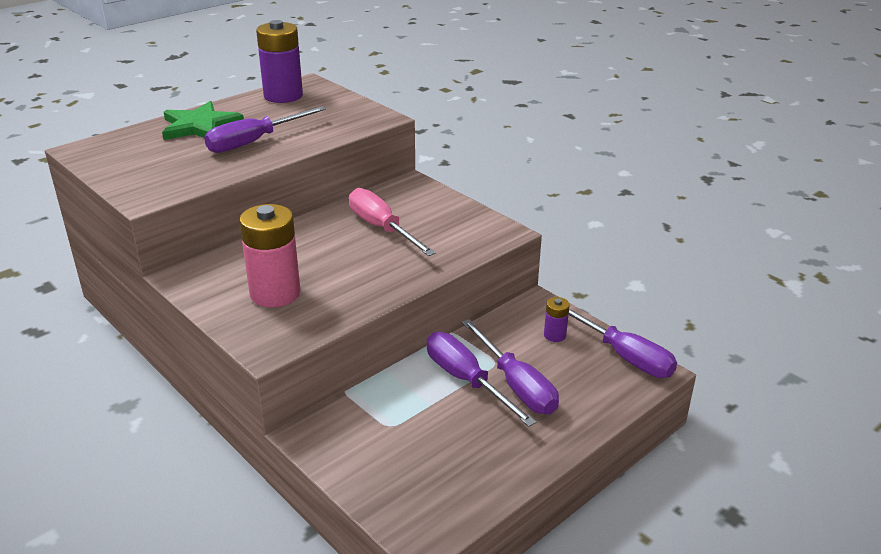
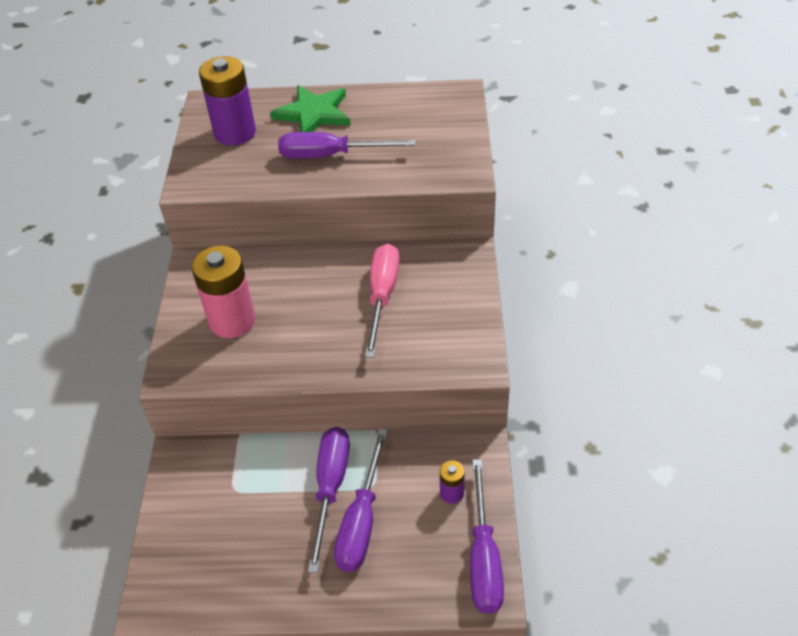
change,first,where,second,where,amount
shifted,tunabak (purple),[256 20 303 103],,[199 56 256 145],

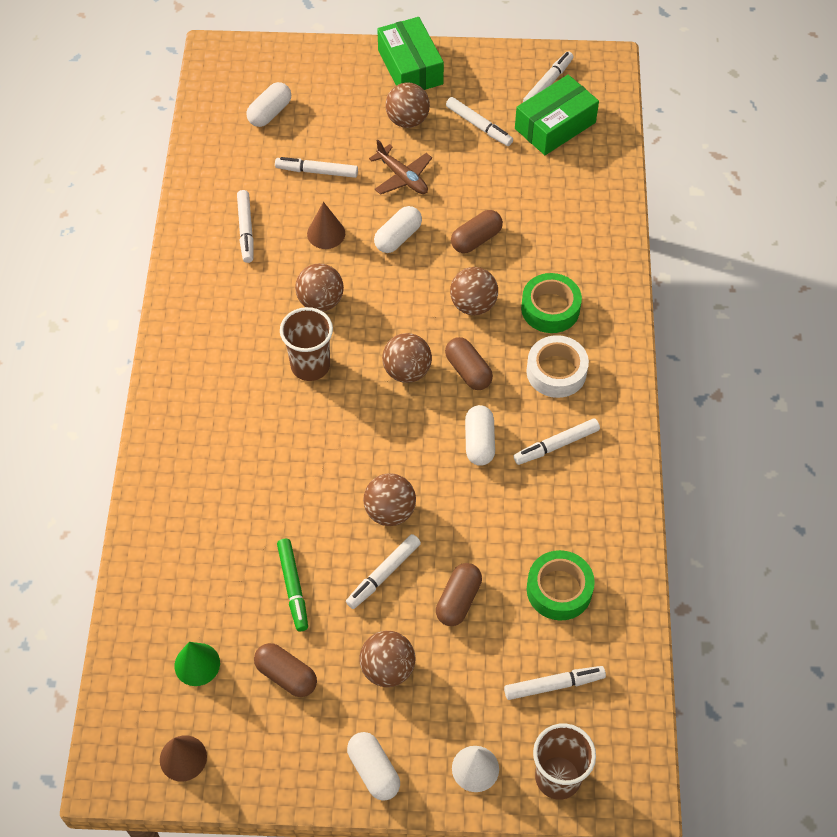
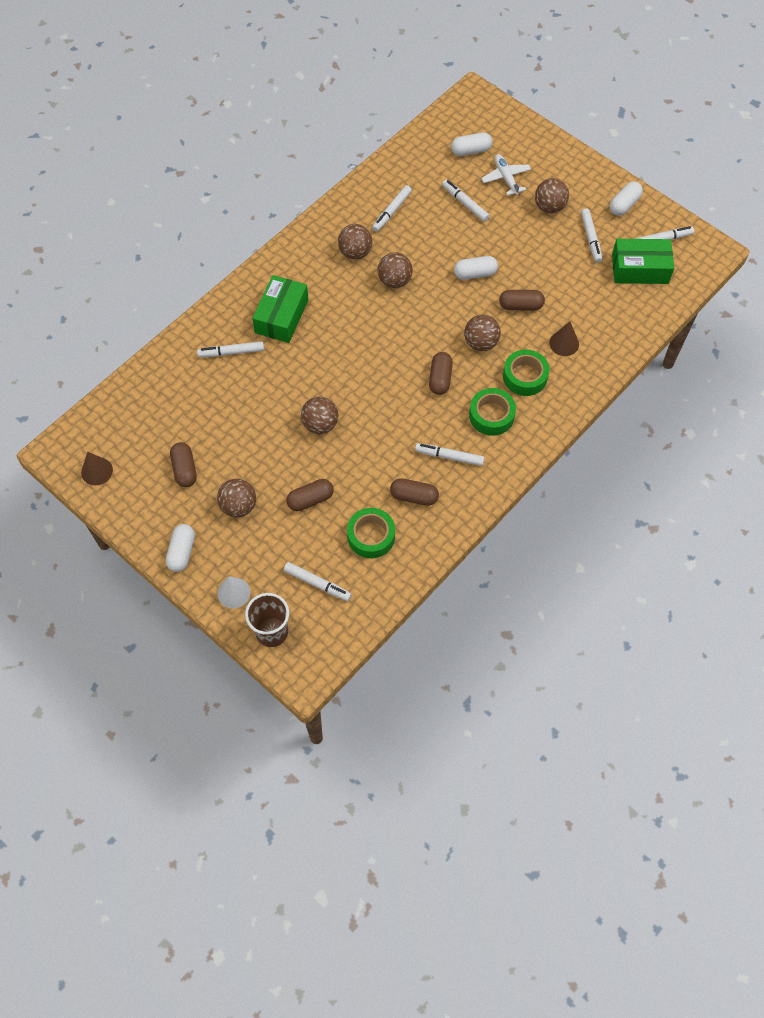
change,first,where,second,where,amount
gone,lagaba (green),[175 642 220 686],,,
gone,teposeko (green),[277 539 308 631],,,
gone,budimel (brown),[280 307 333 381],,,
gone,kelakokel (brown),[369 140 432 195],,,
new,,,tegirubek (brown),[390 478 439 506],
new,,,kelakokel (white),[481 154 531 196],
shifted,lagaba (brown),[307 202 345 249],,[549 321 579 356],
shifted,teposeko (white),[346 534 421 609],,[197 341 264 357],
shifted,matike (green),[377 17 444 90],,[252 275 309 343],
shifted,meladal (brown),[382 333 432 383],,[338 224 372 259],
shifted,tegirubek (white),[465 405 495 466],,[610 181 643 216],
repainted,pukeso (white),[526 335 589 398],pukeso (green),[469 388 516 436],

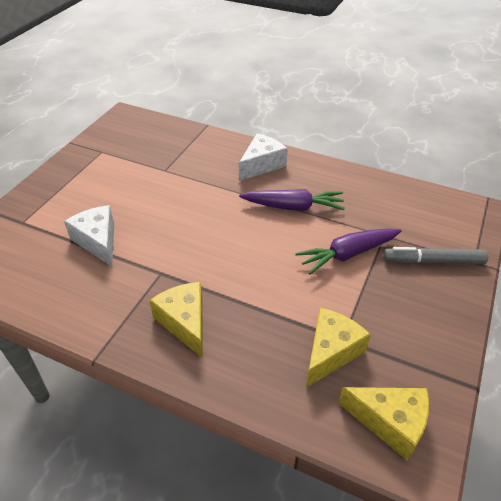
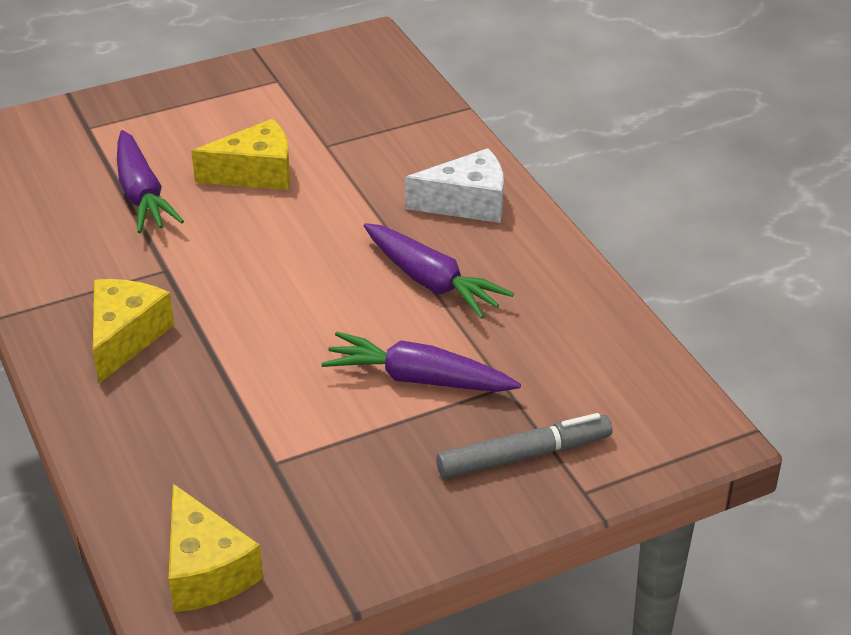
change,first,where,second,where,amount
shifted,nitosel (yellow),[306 308 371 388],,[191 119 290 190],
swapped,nitosel (white),[64 205 114 267],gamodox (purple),[117 130 184 233],
rotated,teposeko (grey),[384 247 488 264],,[436 413 612 479],120 degrees clockwise

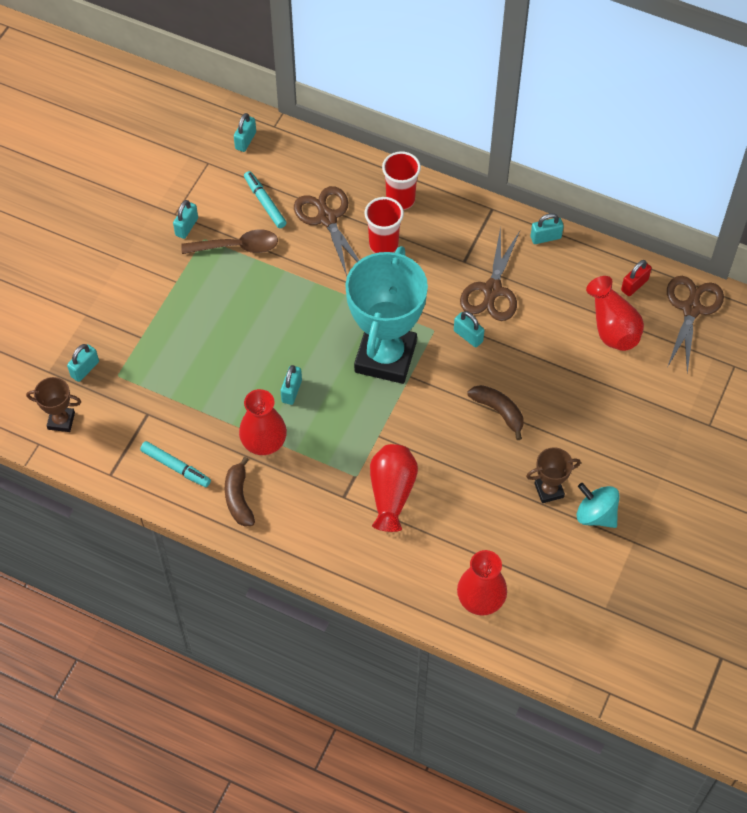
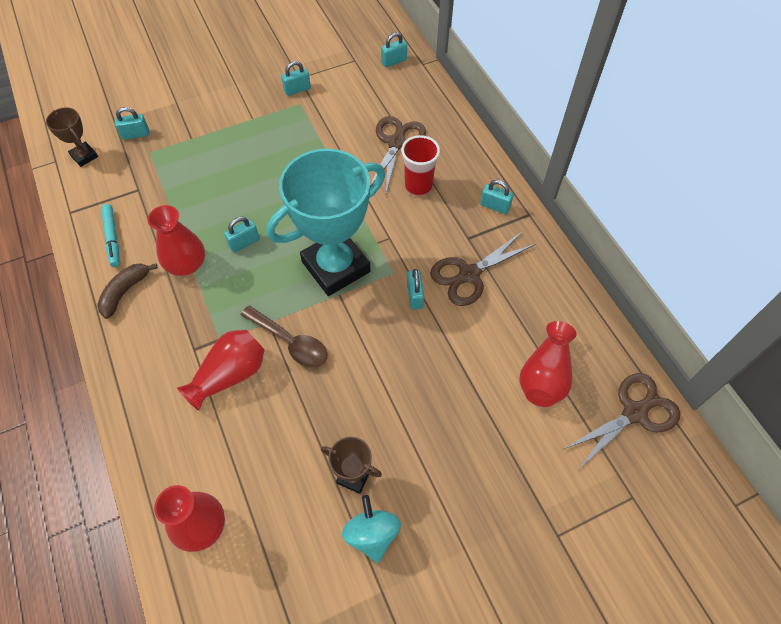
change,first,where,second,where,amount
gone,teposeko (turquoise),[244 171 287 228],,,
gone,budimel (red),[382 151 421 210],,,
gone,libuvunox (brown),[468 385 523 440],,,
gone,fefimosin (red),[621 260 652 296],,,
shifted,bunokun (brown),[181 229 278 254],,[241 305 327 367],
shifted,fefimosin (turquoise),[530 213 564 244],,[480 180 514 214],

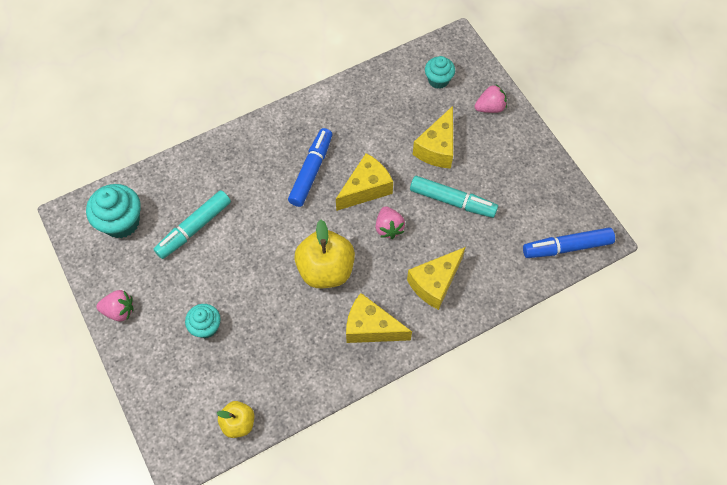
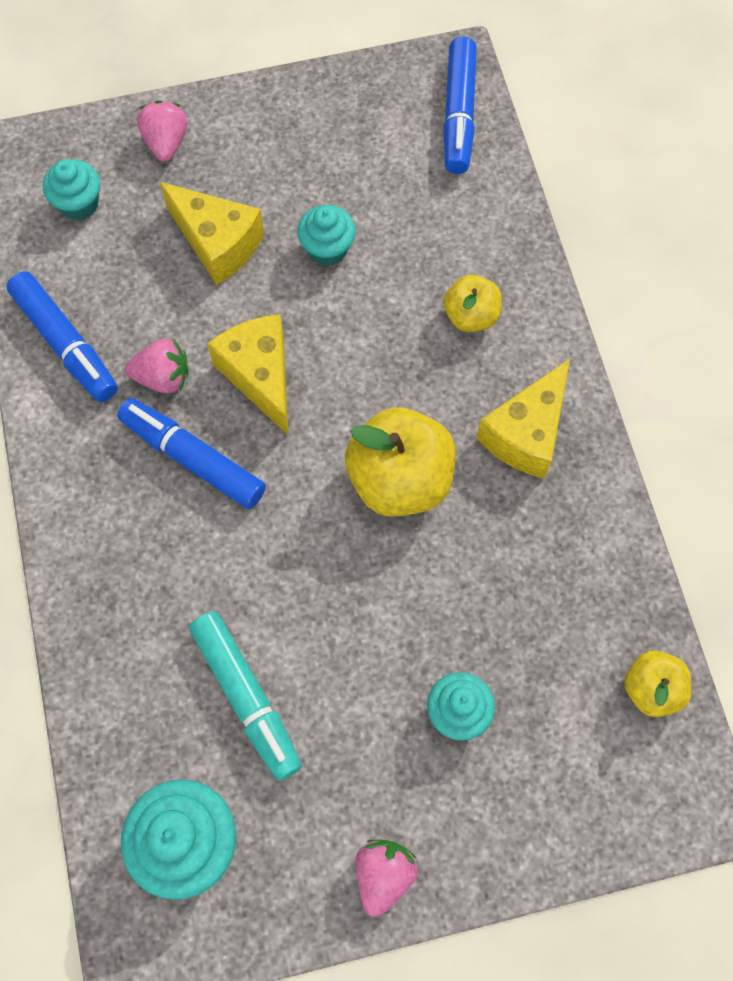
change,first,where,second,where,amount
new,,,teposeko (blue),[6 271 118 402],
shifted,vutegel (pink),[376 206 405 239],,[125 339 188 393],
swapped,nitosel (yellow),[407 247 466 310],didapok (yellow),[443 275 502 332],
swapped,teposeko (turquoise),[410 176 498 218],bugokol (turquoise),[297 205 356 266],

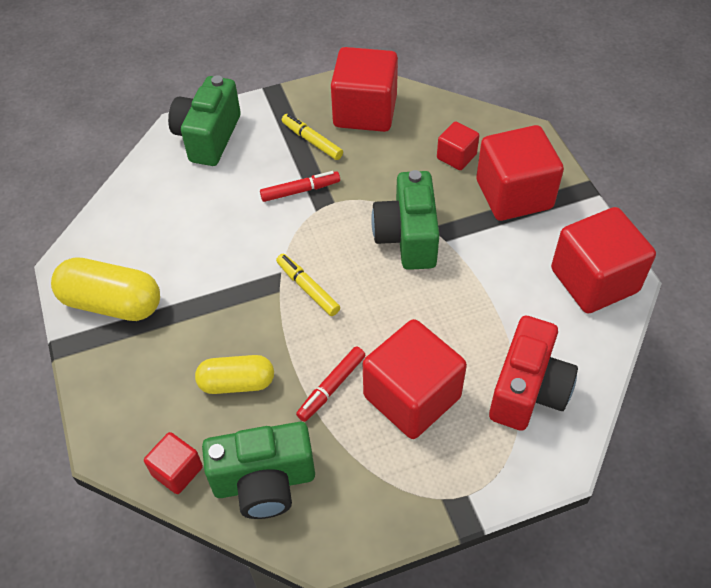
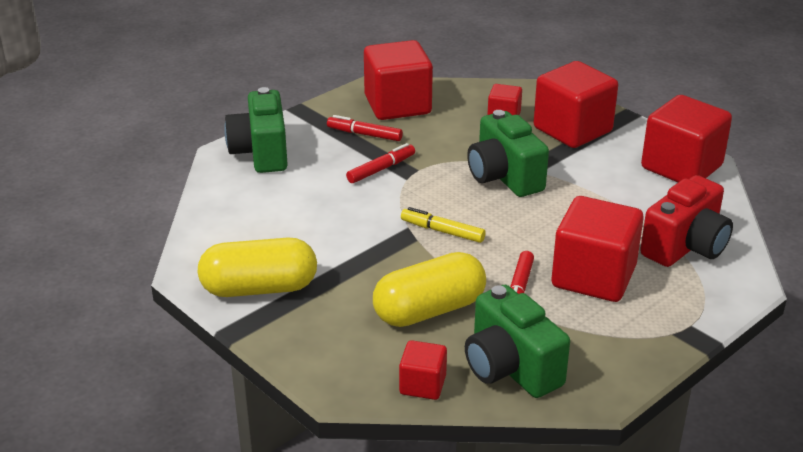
change,first,where,second,where,amount
repainted,teposeko (yellow),[282 114 343 160],teposeko (red),[327 115 403 141],
rotated,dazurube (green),[202 422 315 519],,[465 285 570 398],90 degrees clockwise
rotated,dazurube (red),[489 316 578 431],,[640 175 733 267],45 degrees clockwise
scaled,tegirubek (yellow),[195 355 274 394],,[373 252 486 327],x1.51

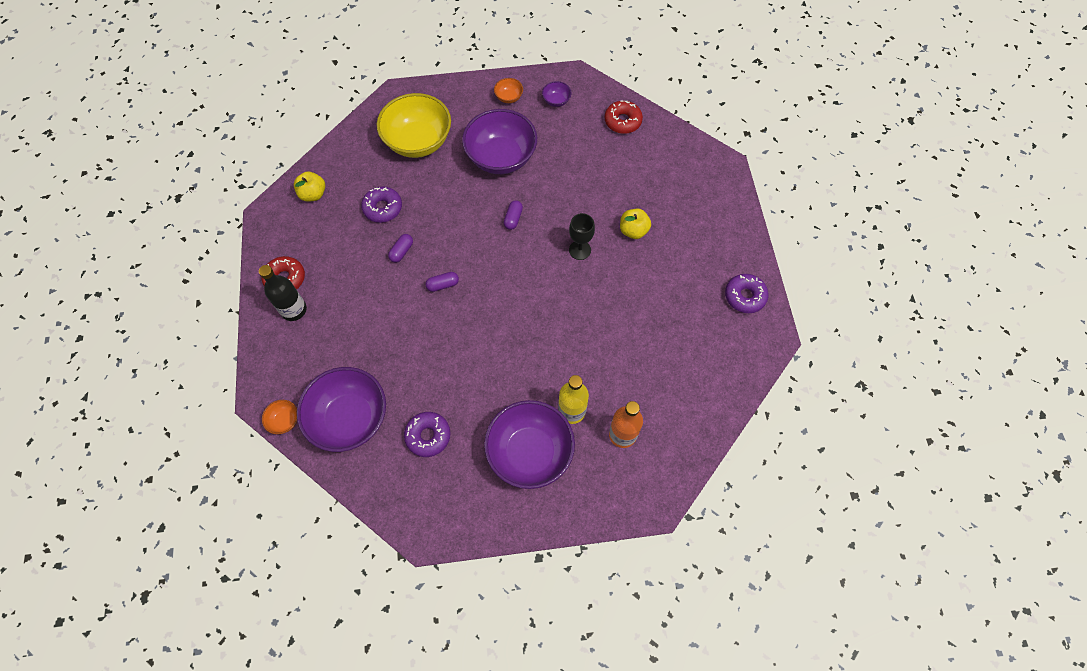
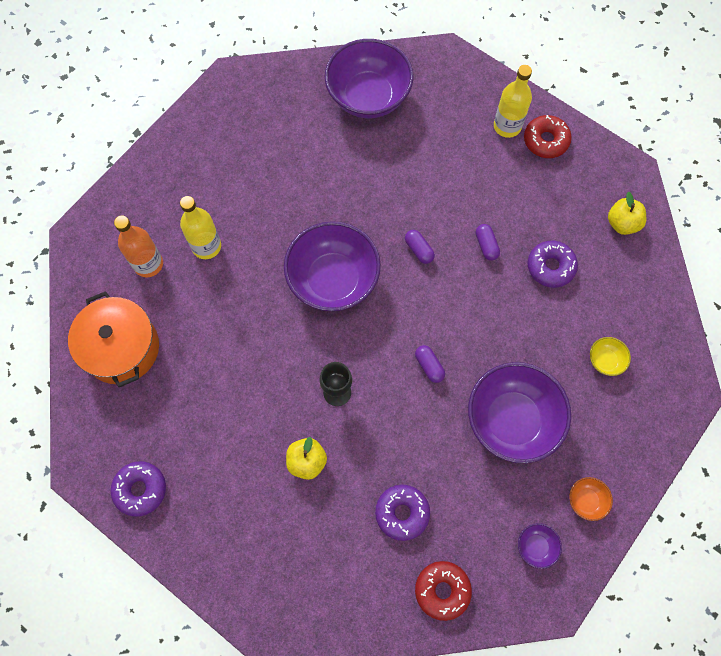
change,first,where,second,where,amount
gone,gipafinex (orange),[262 400 297 434],,,
new,,,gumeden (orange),[68 291 159 387],
shifted,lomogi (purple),[404 412 450 457],,[375 485 430 541],
shifted,gipafinex (purple),[484 400 575 489],,[284 221 381 311],
repainted,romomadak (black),[259 265 307 321],romomadak (yellow),[494 65 532 138],
rotated,tegirubek (purple),[425 272 459 292],,[405 230 435 264],60 degrees counterclockwise
scaled,gipafinex (yellow),[377 93 451 158],,[590 337 631 376],x0.42

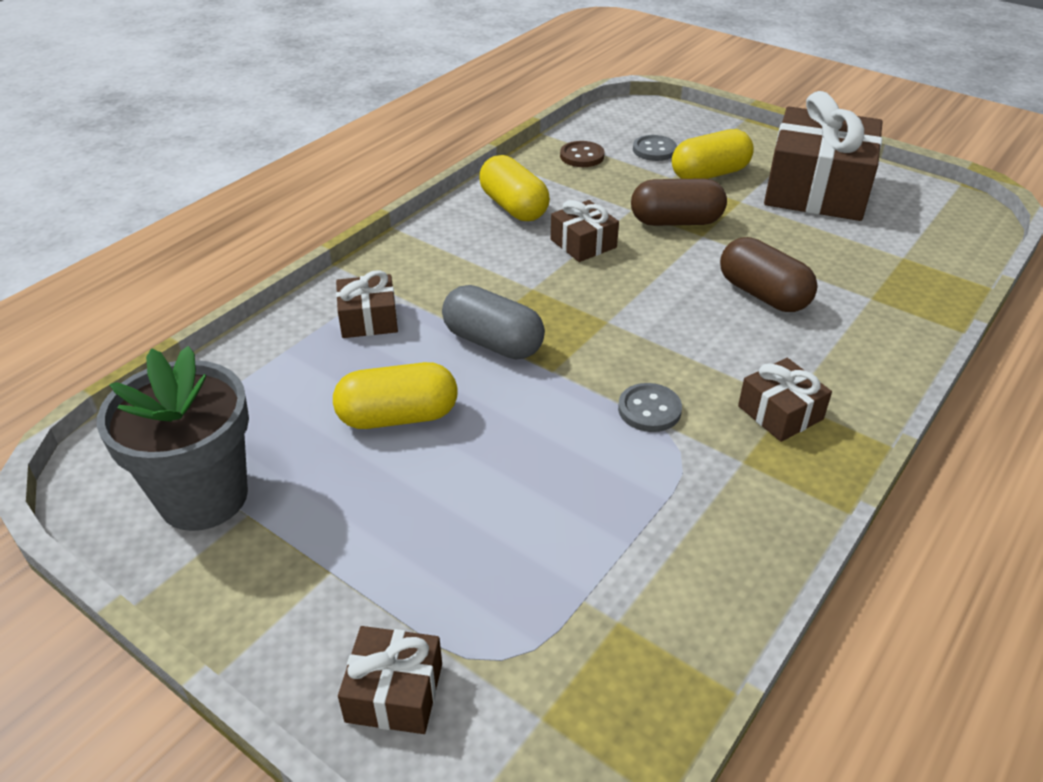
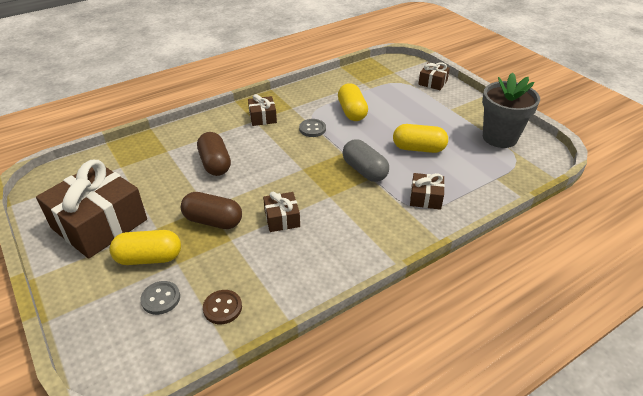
change,first,where,second,where,amount
shifted,tegirubek (yellow),[479 155 550 221],,[338 83 368 121],

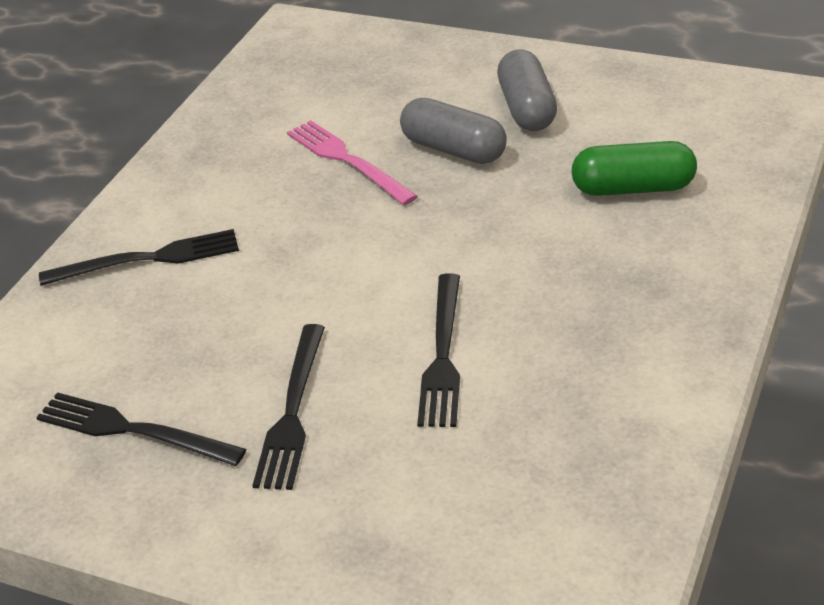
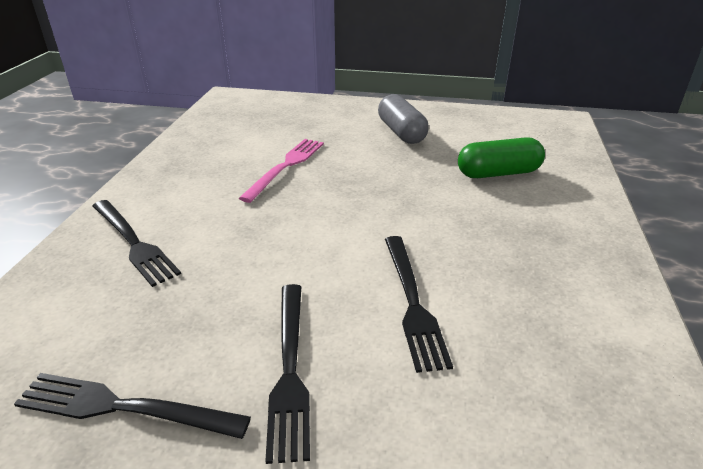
change,first,where,second,where,amount
gone,tegirubek (grey),[400 98 507 164],,,
rotated,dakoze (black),[39 229 239 286],,[93 200 181 287],75 degrees clockwise
rotated,dakoze (pink),[287 120 418 205],,[239 139 324 203],75 degrees clockwise

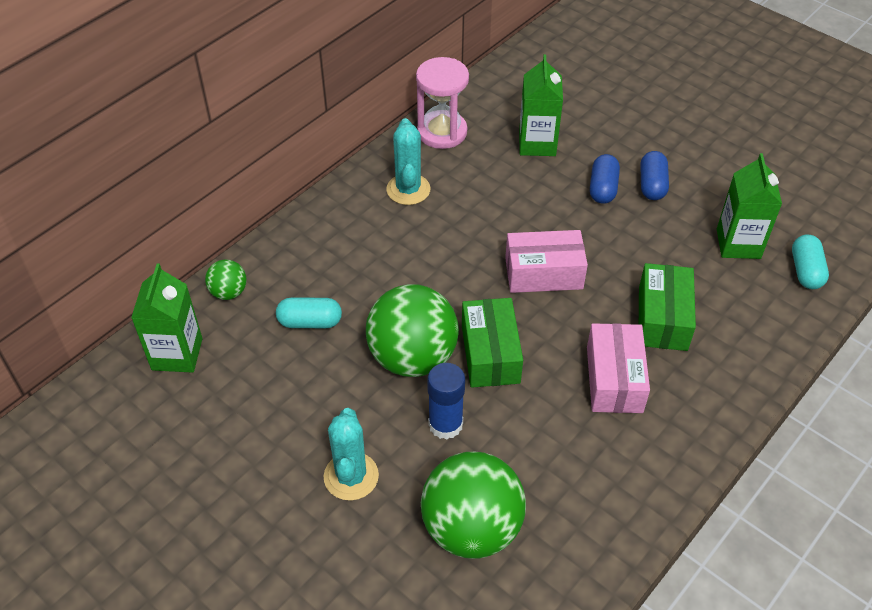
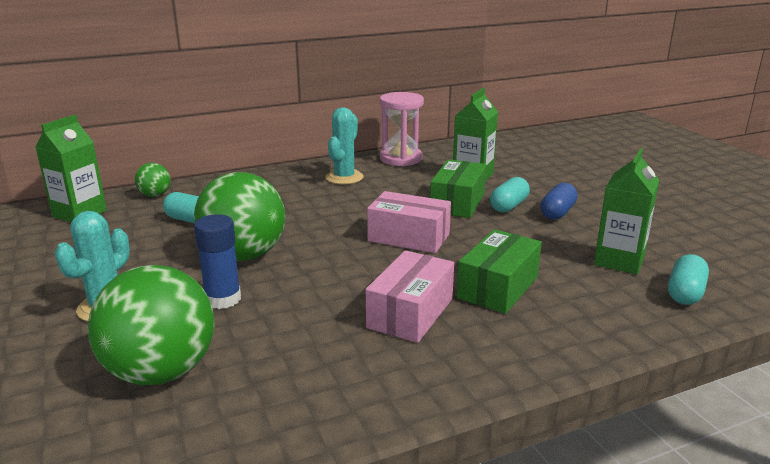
change,first,where,second,where,amount
shifted,matike (green),[462 298 523 388],,[430 159 487 218],
repainted,tegirubek (blue),[590 154 620 204],tegirubek (turquoise),[490 177 530 213],

